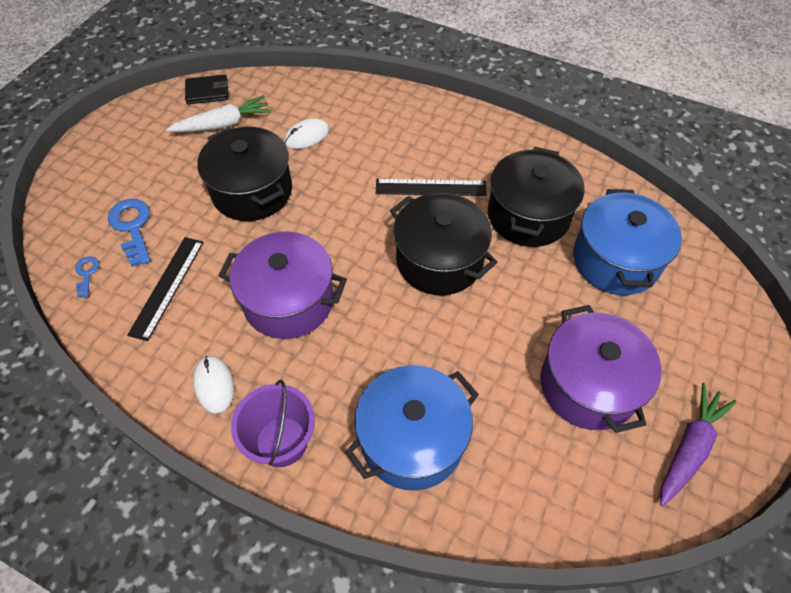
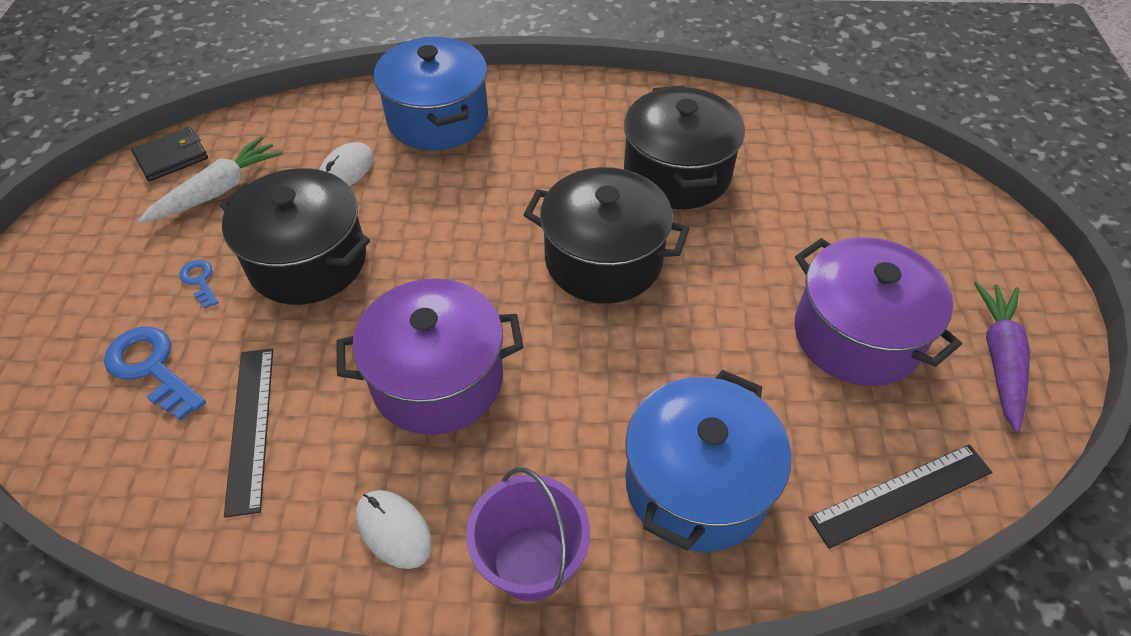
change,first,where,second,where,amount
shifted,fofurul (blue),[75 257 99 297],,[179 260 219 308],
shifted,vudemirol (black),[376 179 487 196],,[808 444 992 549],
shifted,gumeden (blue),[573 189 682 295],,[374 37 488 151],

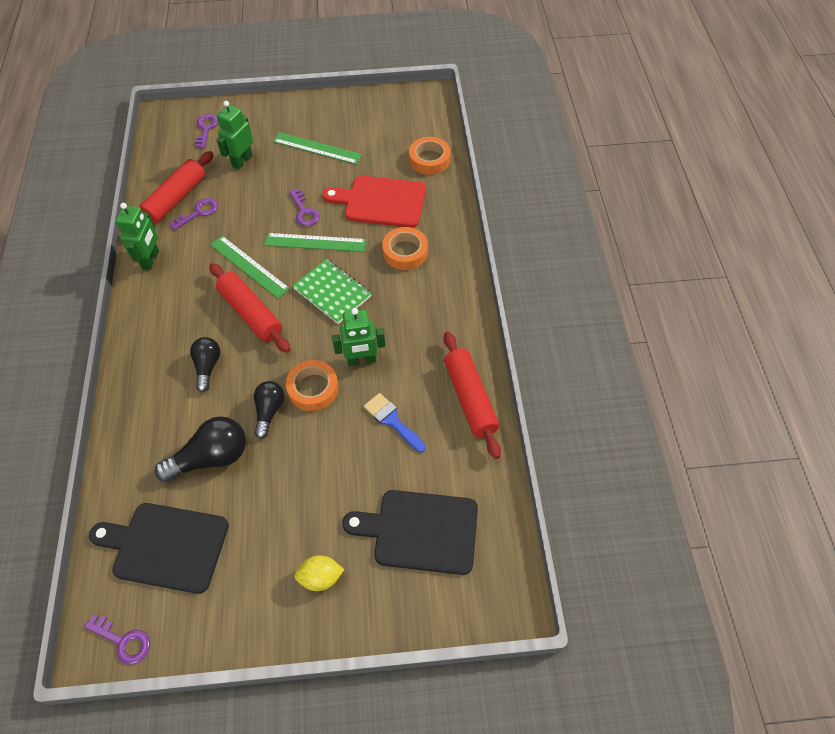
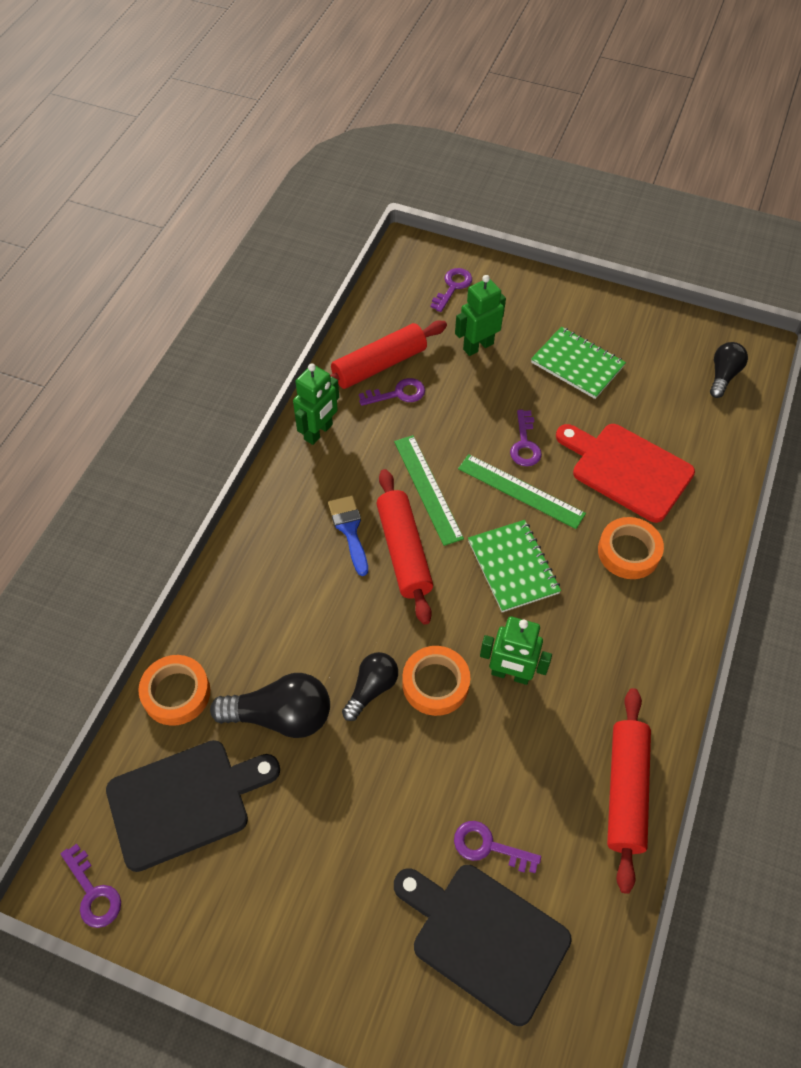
change,first,where,second,where,amount
gone,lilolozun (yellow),[294 555 344 591],,,
new,,,fofurul (purple),[454 821 541 873],
shifted,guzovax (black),[190 337 220 392],,[710 342 748 398],
shifted,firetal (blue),[364 393 426 452],,[328 495 368 576],
shifted,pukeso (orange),[409 137 451 175],,[138 655 210 726],
swapped,vudemirol (green),[273 132 362 164],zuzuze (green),[531 327 626 399],
rotated,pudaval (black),[89 503 229 594],,[106 740 280 872],120 degrees clockwise

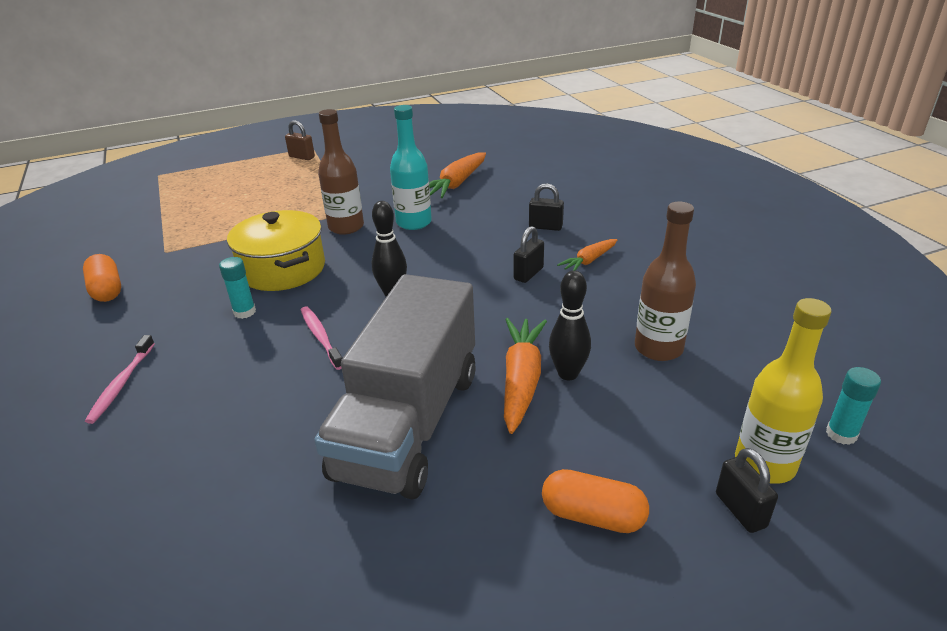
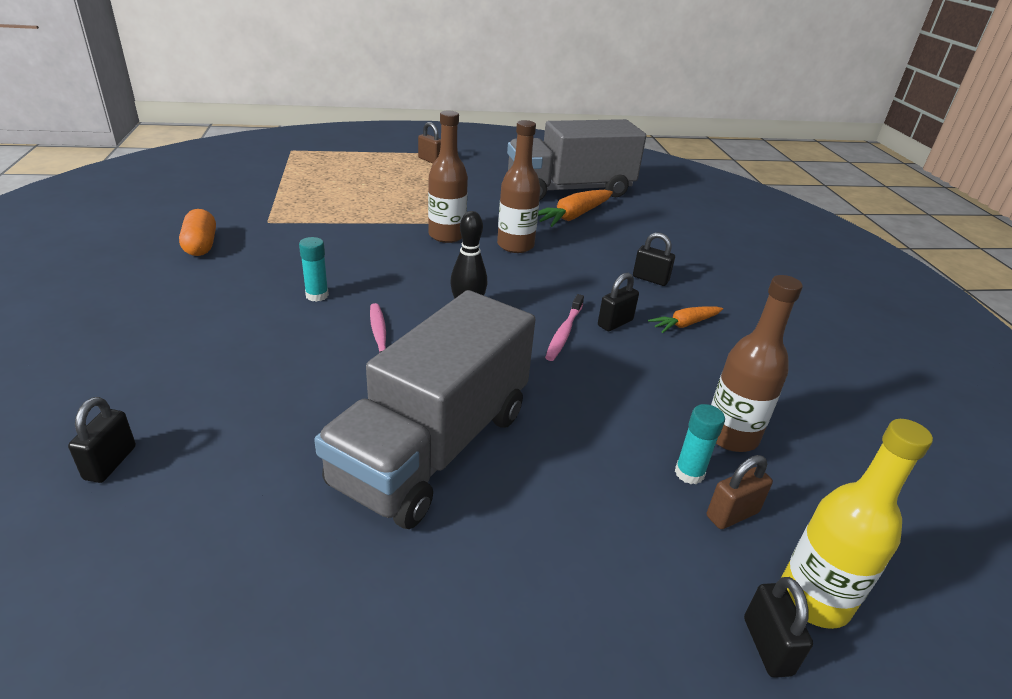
change,first,where,second,where,amount
gone,gumeden (yellow),[227 210 325 291],,,
gone,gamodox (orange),[504 318 547 434],,,
gone,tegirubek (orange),[542 469 649 533],,,
gone,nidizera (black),[549 270 591 380],,,
new,,,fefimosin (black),[68 397 136 483],
new,,,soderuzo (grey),[507 119 646 201],
new,,,fefimosin (brown),[707 455 773 529],
shifted,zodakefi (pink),[85 335 155 424],,[545 294 584 361],
shifted,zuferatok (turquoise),[826 367 881 445],,[675 404 725 484],
repainted,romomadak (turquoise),[390 105 432 230],romomadak (brown),[497 120 541 253],

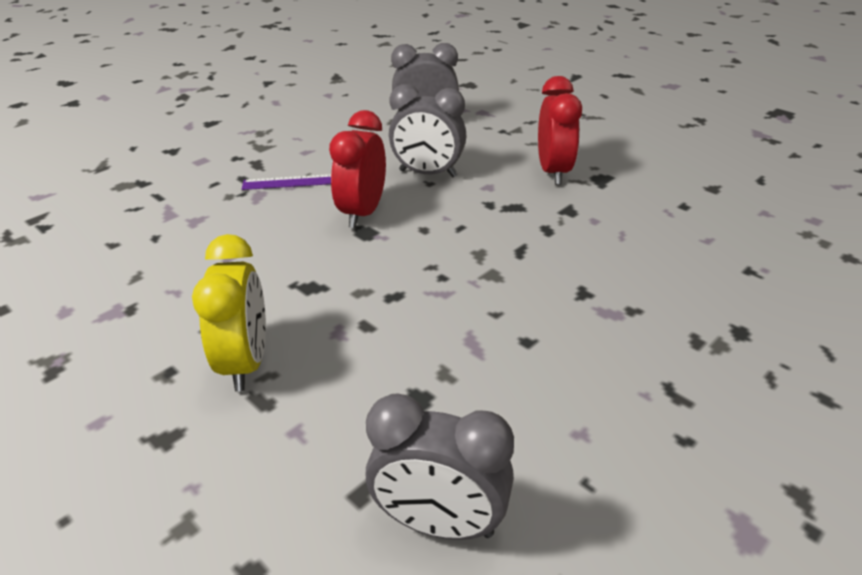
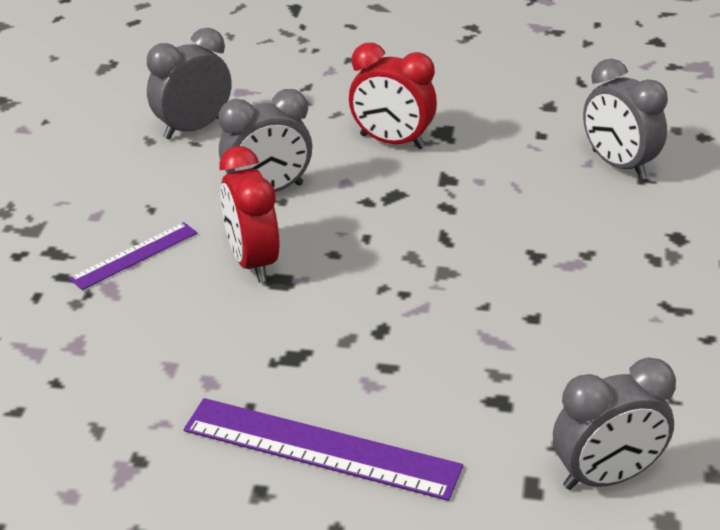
change,first,where,second,where,amount
new,,,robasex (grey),[583 59 668 180],
swapped,robasex (yellow),[192 234 266 392],vudemirol (purple),[184 398 463 501],
rotated,robasex (red),[538 76 582 185],,[349 43 437 149],150 degrees clockwise

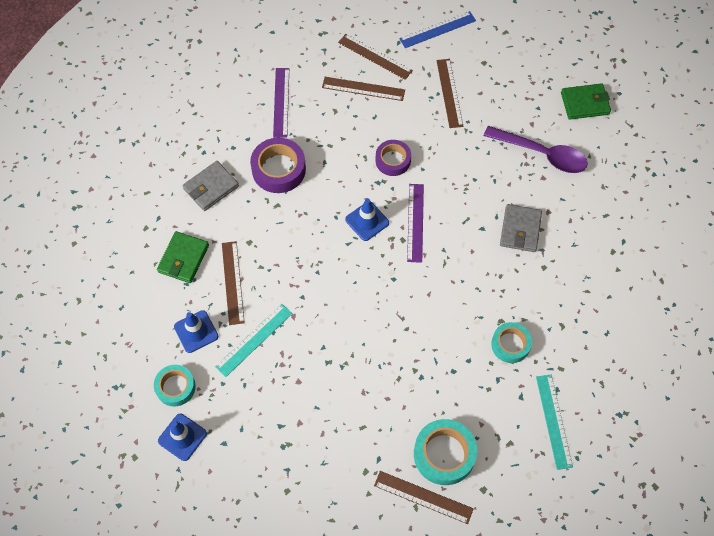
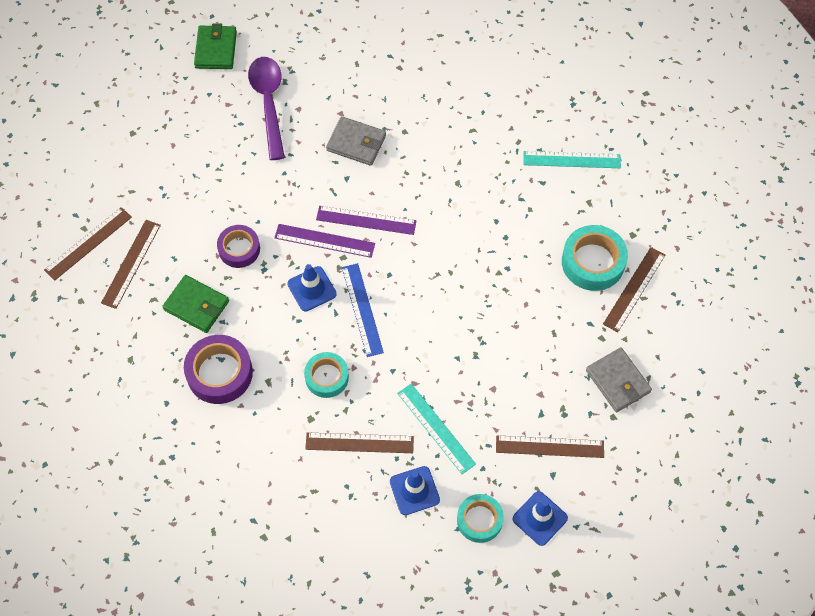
change,first,where,second,where,amount
shifted,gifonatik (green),[157 231 209 283],,[162 275 229 333],
shifted,gifonatik (grey),[182 161 239 211],,[586 347 652 412],
shifted,vudemirol (purple),[273 68 289 137],,[316 206 417 235],
shifted,vudemirol (blue),[399 11 476 48],,[342 263 384 357],
shifted,vudemirol (brown),[436 59 463 128],,[496 435 604 458],
shifted,pukeso (turquoise),[491 322 532 363],,[304 352 349 398],
rotated,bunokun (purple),[483 126 588 173],,[248 57 285 160],45 degrees counterclockwise

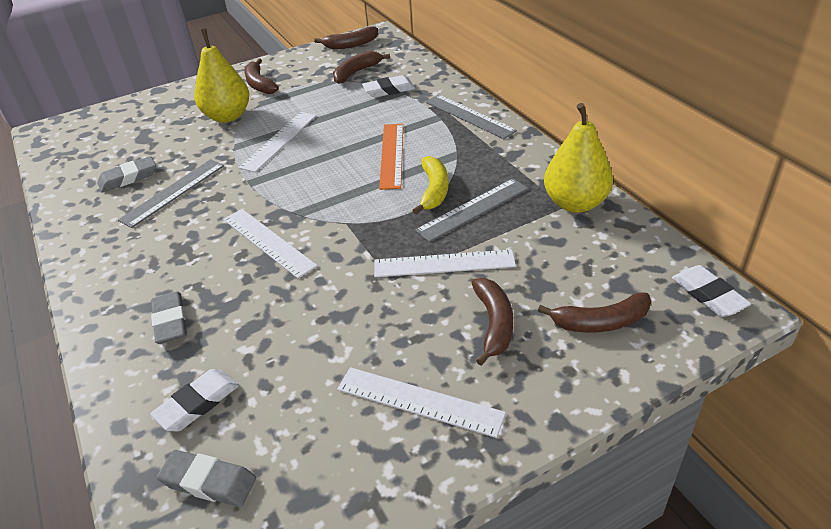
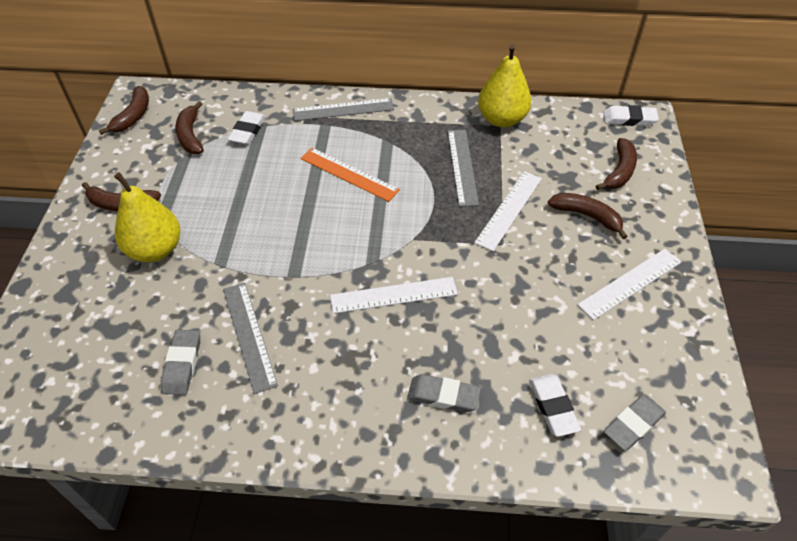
change,first,where,second,where,amount
gone,vudemirol (white),[239 112 316 173],,,
gone,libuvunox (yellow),[412 156 449 214],,,

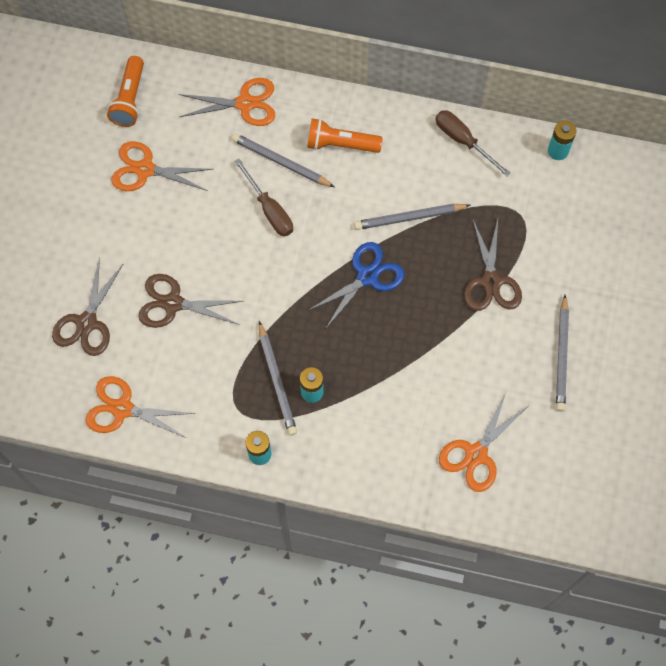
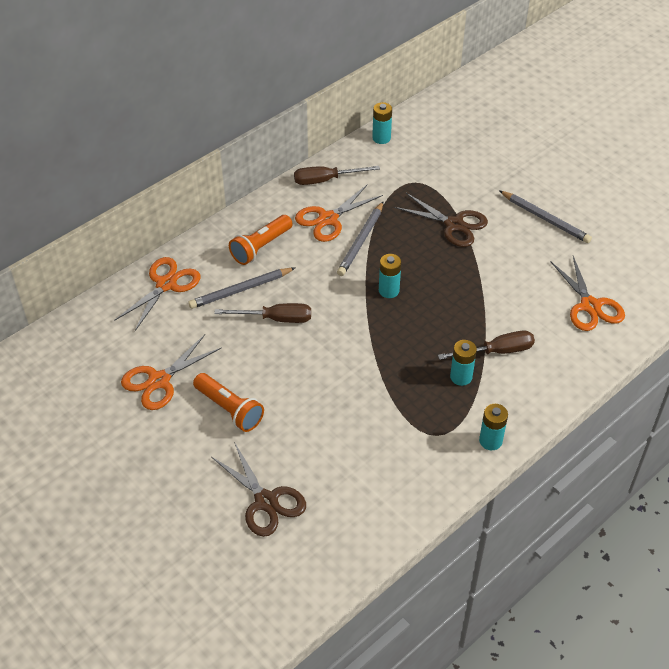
change,first,where,second,where,amount
gone,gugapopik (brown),[138 274 243 328],,,
gone,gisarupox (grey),[259 321 297 436],,,
new,,,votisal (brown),[438 330 535 360],
shifted,gugapopik (orange),[85 376 196 439],,[295 184 383 242],
shifted,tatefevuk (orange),[107 56 144 127],,[193 373 264 432],
swapped,gugapopik (blue),[307 242 405 328],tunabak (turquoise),[379 254 401 298],

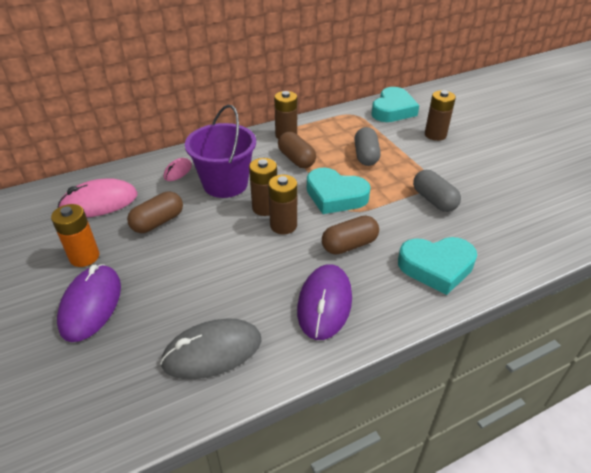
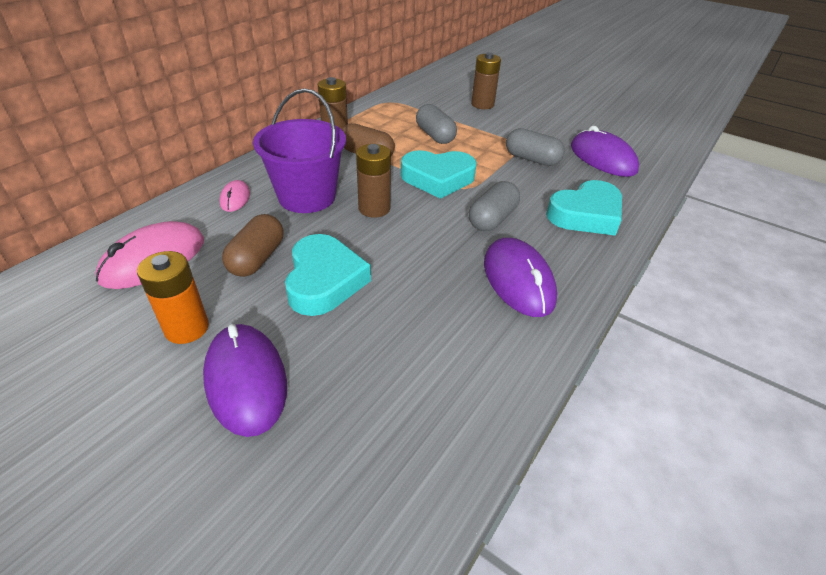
change,first,where,second,where,amount
gone,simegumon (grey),[160 318 261 379],,,
gone,tunabak (brown),[268 175 297 234],,,
new,,,simegumon (purple),[571 126 639 177],
shifted,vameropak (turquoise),[371 87 419 122],,[285 234 371 316],
repainted,tegirubek (brown),[322 215 379 255],tegirubek (grey),[469 181 520 231],

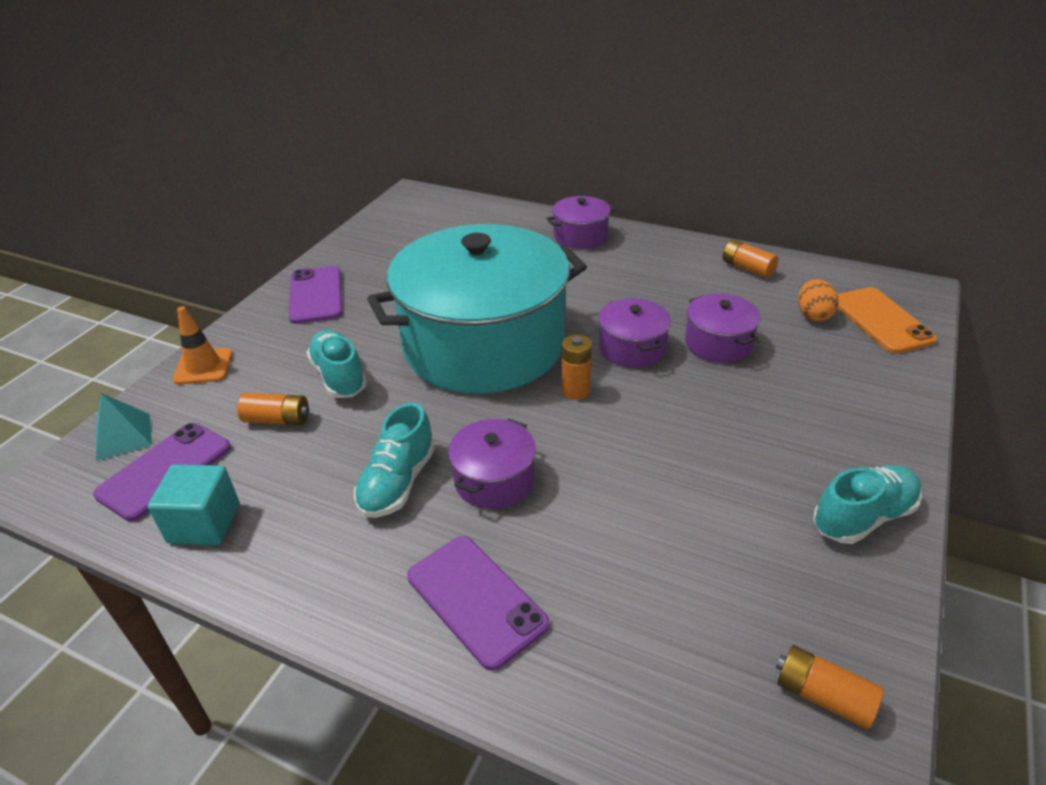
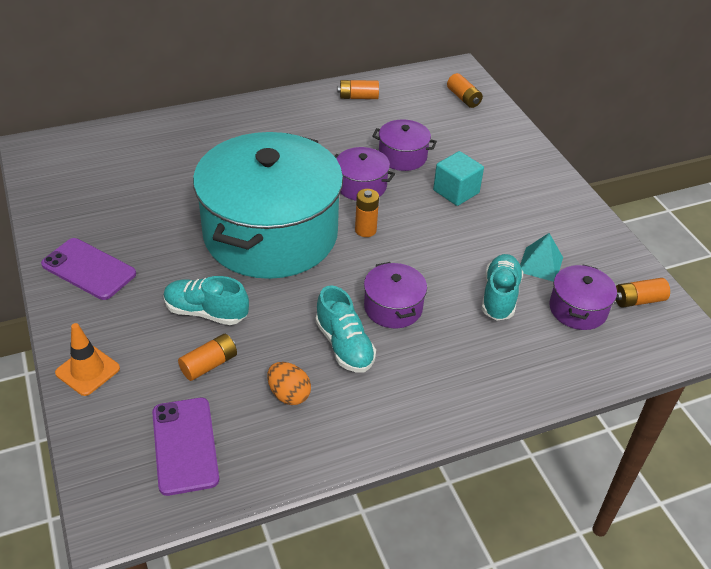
change,first,where,second,where,amount
gone,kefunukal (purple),[407 536 549 671],,,
shifted,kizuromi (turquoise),[96 393 152 461],,[520 233 563 282],
shifted,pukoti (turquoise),[147 464 239 545],,[433 151 484 206],
shifted,gumeden (purple),[546 196 616 249],,[549 264 617 330],
shifted,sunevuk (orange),[798 279 839 321],,[267 362 311 405],
shifted,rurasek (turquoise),[813 465 922 544],,[482 254 523 321],
swapped,kefunukal (orange),[837 287 937 354],tunabak (orange),[447 73 483 108],

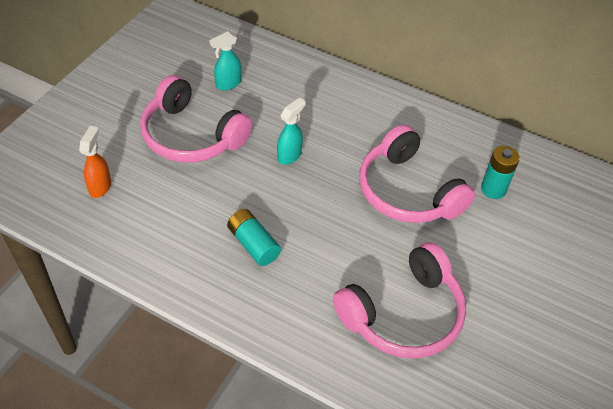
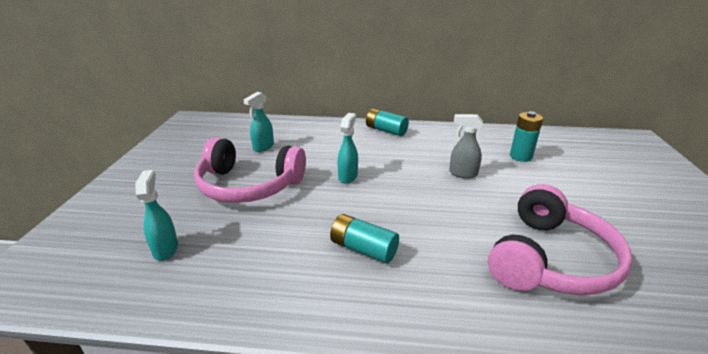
change,first,where,second,where,amount
new,,,tunabak (turquoise),[366 108 409 136],
swapped,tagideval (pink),[359 124 475 223],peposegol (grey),[449 114 483 179],
repainted,peposegol (orange),[79 126 111 198],peposegol (turquoise),[135 170 178 261],

